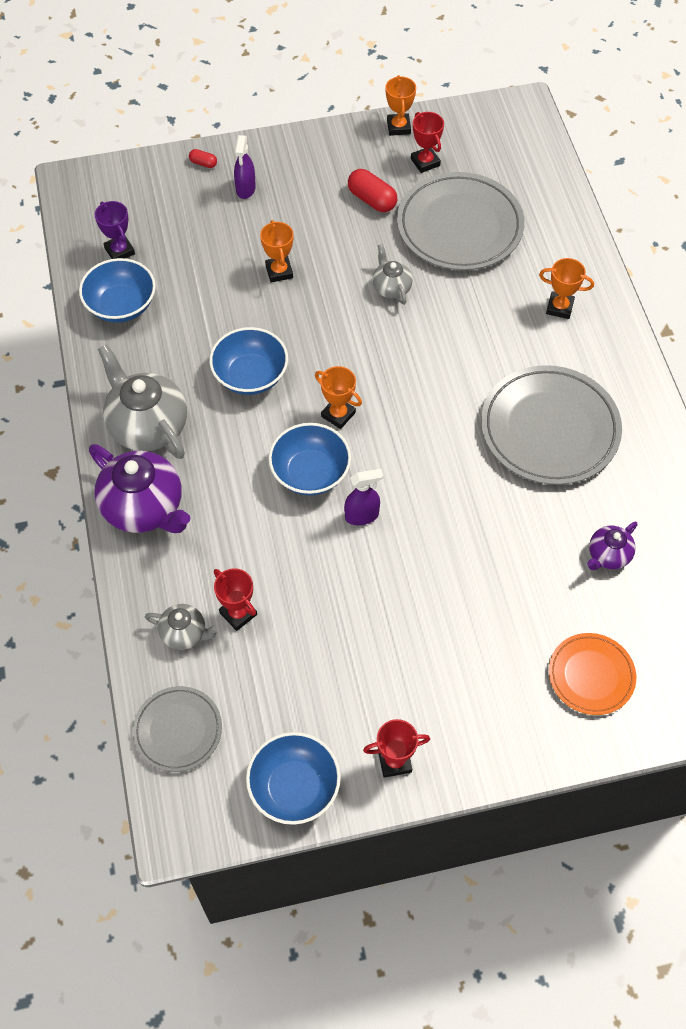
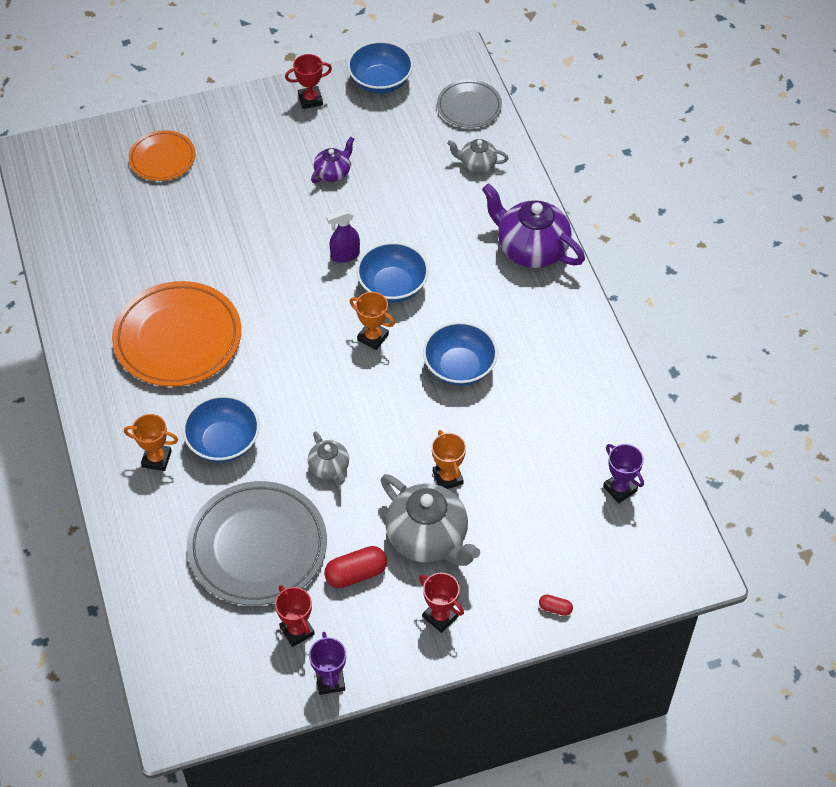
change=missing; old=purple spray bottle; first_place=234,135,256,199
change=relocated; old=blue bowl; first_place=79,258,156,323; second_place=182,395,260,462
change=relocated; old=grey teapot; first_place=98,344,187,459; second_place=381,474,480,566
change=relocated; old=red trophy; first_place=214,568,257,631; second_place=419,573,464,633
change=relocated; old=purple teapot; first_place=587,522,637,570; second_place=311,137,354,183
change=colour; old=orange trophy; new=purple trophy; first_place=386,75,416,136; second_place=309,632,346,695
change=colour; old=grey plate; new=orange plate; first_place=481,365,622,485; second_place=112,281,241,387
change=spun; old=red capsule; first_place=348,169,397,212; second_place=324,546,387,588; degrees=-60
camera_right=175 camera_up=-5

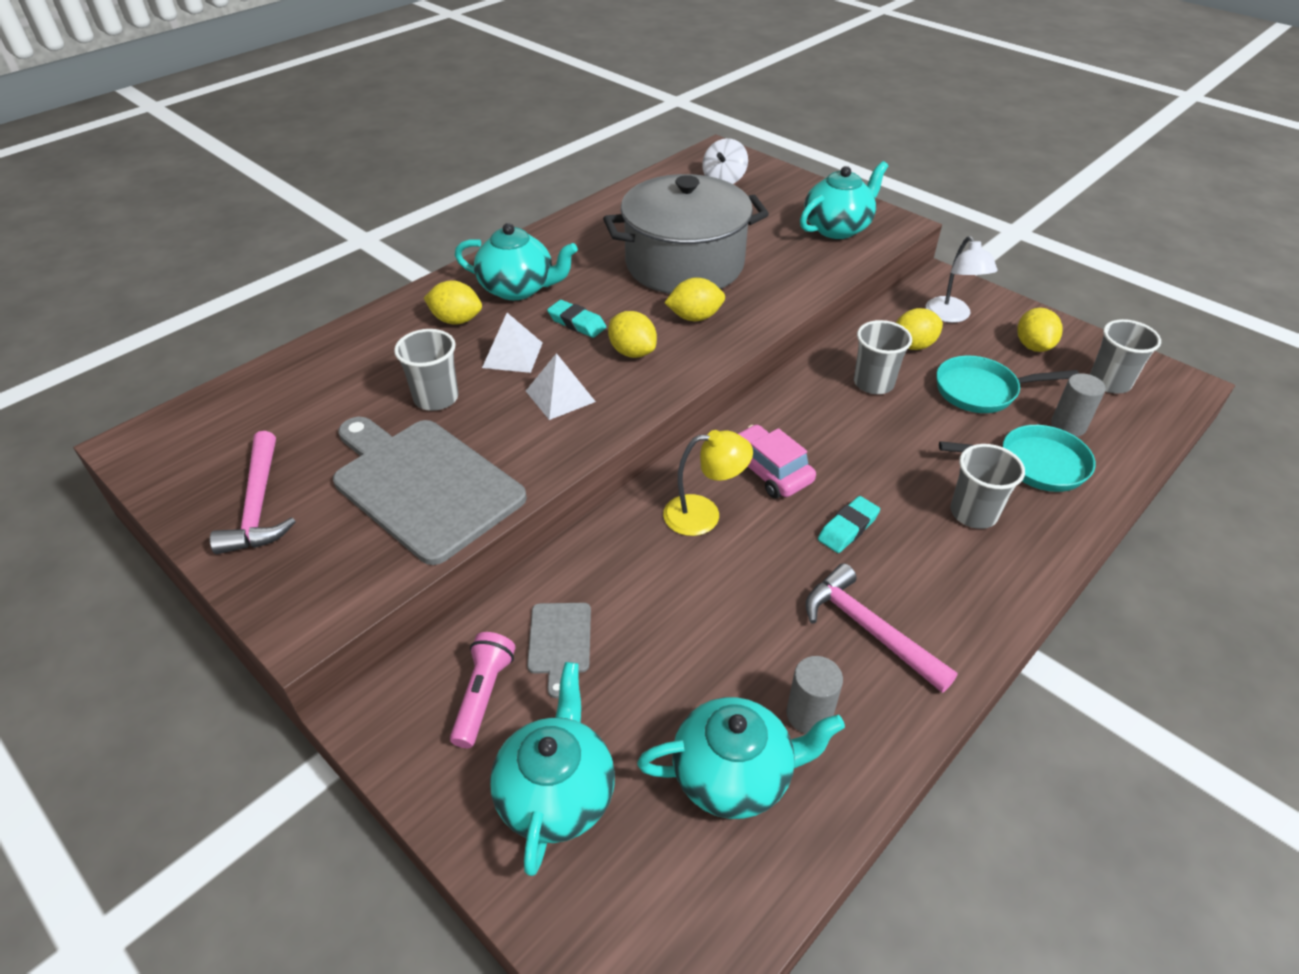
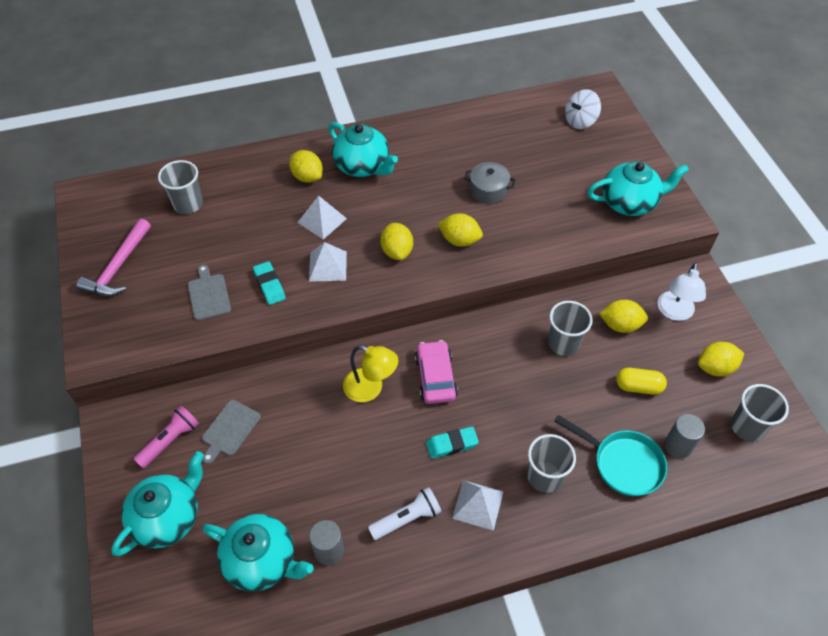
change=appeared; new=white pyramid; second_place=452,480,503,531
change=relocated; old=grey cup; first_place=394,329,458,411; second_place=158,160,203,214
change=relocated; old=turquoise eraser; first_place=547,300,606,338; second_place=253,261,286,305
change=exchanged; old=pink hammer; new=white flashlight; first_place=806,563,958,693; second_place=368,487,441,540
change=exchanged; old=turquoise pan; new=yellow capsule; first_place=936,356,1079,413; second_place=616,368,667,395
change=spun; old=yellow lemon; first_place=1017,308,1063,352; second_place=698,342,744,376; degrees=45
change=size; old=grey cutting board; first_place=333,417,527,565; second_place=188,265,231,320; factor=0.45
change=size; old=grey pot; first_place=603,174,769,294; second_place=464,162,515,204; factor=0.4
camera_right=30 camera_up=10

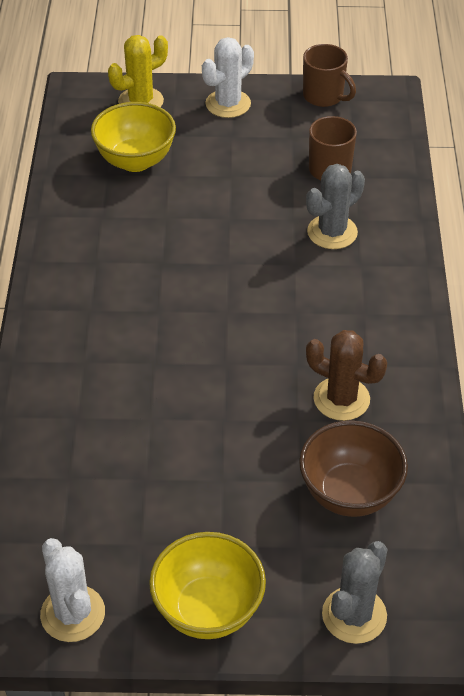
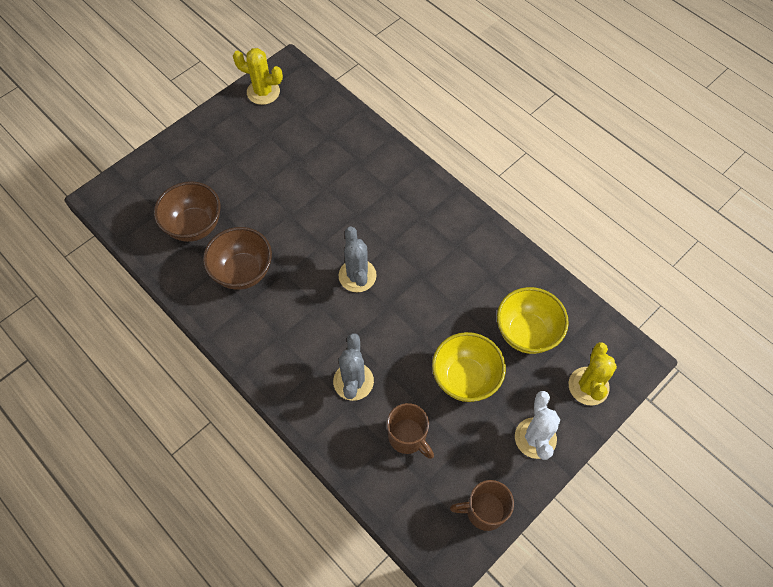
change=relocated; old=yellow bowl; first_place=149,532,266,639; second_place=432,332,506,402
change=relocated; old=grey cactus; first_place=322,541,388,644; second_place=339,226,377,292
change=exchanged; old=brown cactus; new=brown bowl; first_place=306,330,387,421; second_place=203,227,272,290
change=colour; old=white cactus; new=yellow cactus; first_place=40,538,105,642; second_place=233,48,283,105
camera_right=135 camera_up=15

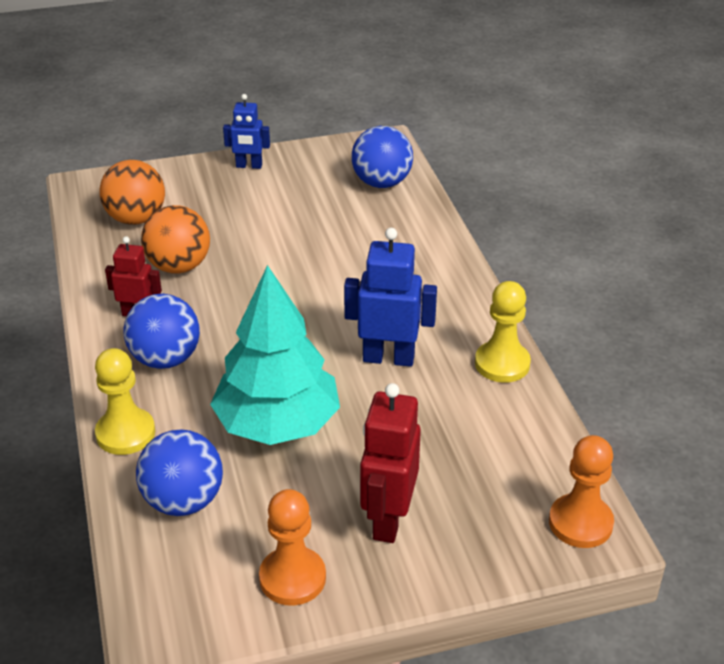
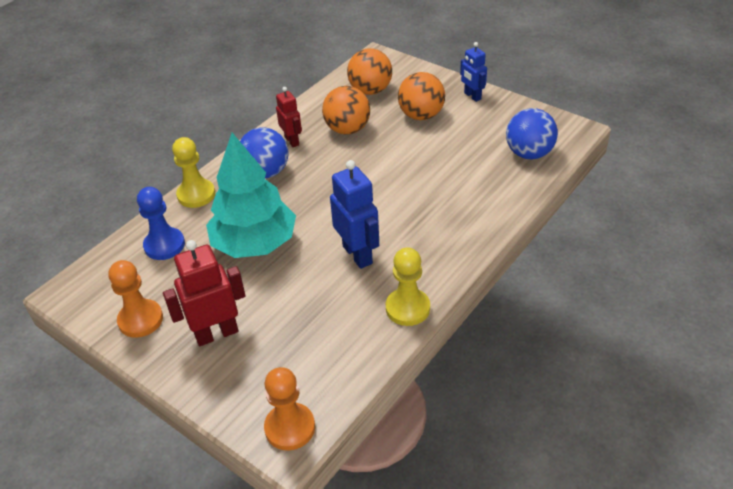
change=appeared; new=orange ball; second_place=398,72,445,120
change=exchanged; old=blue ball; new=blue pawn; first_place=136,429,223,516; second_place=137,187,185,260
camera_right=55 camera_up=5

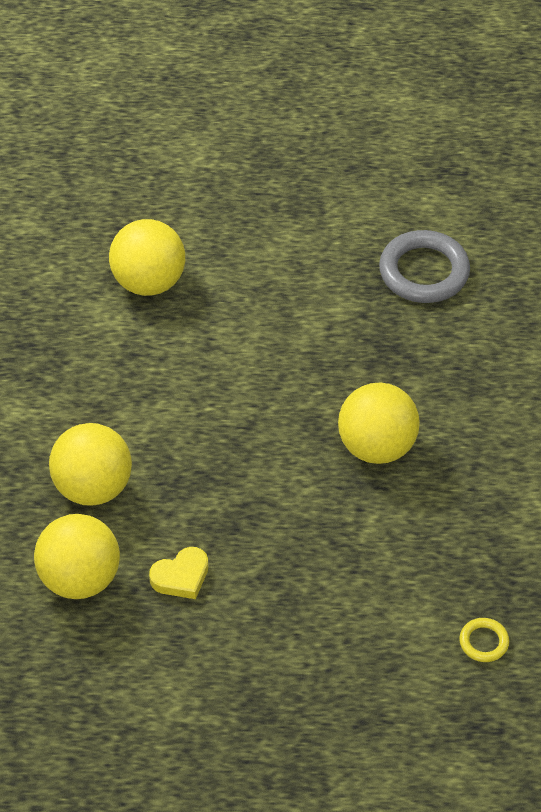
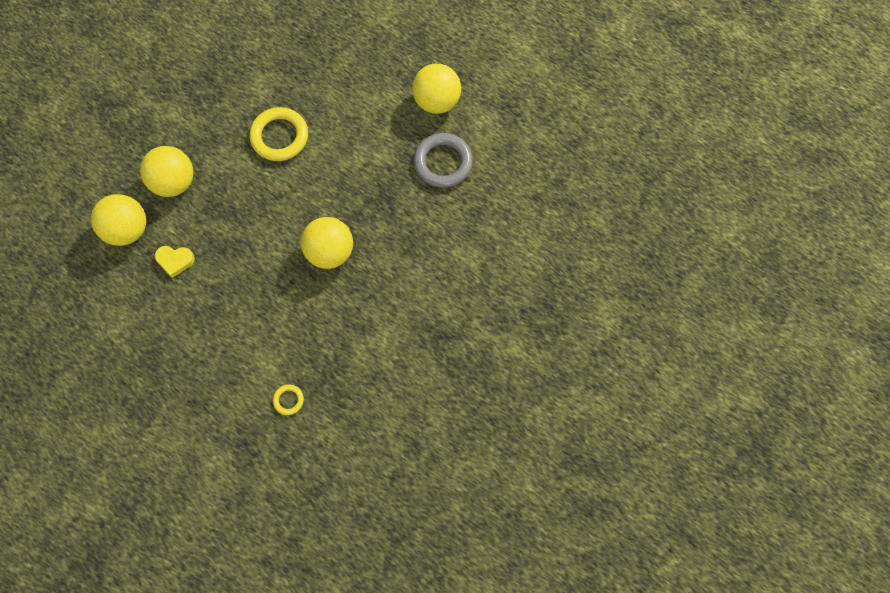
change=appeared; new=yellow ring; second_place=250,107,308,161
change=relocated; old=yellow ball; first_place=109,219,185,296; second_place=412,64,461,114
camera_right=35 camera_up=20

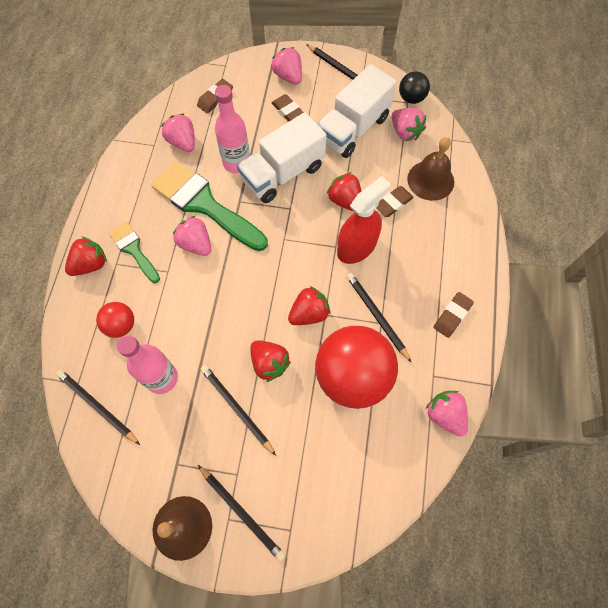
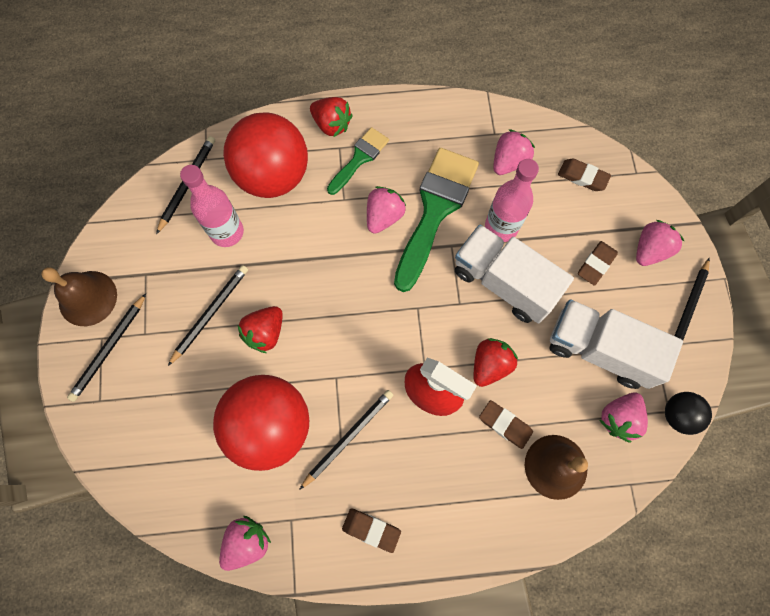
change=missing; old=red strawberry; first_place=288,286,330,325
change=size; old=red ball; first_place=96,302,134,338; second_place=223,112,308,198; factor=2.13
camera_right=75 camera_up=5

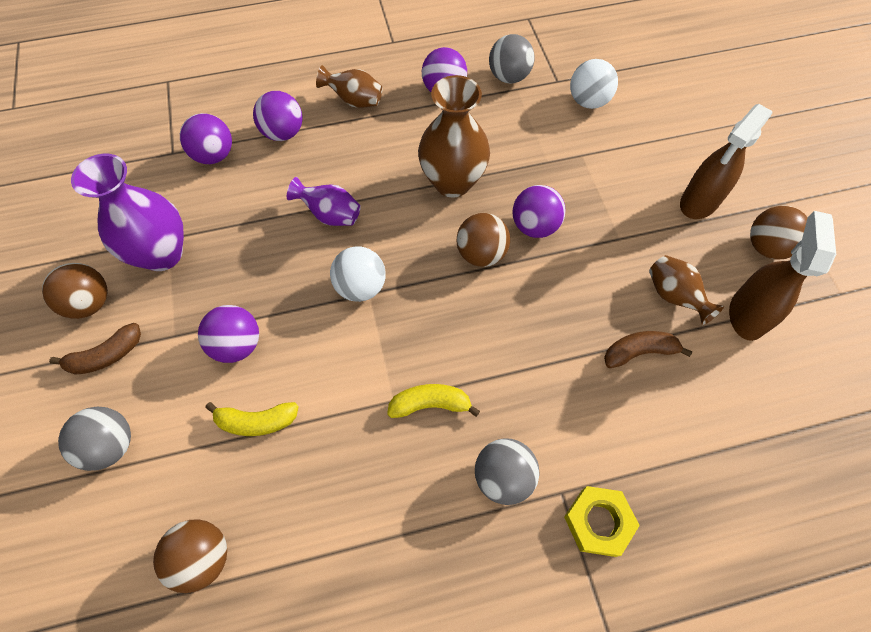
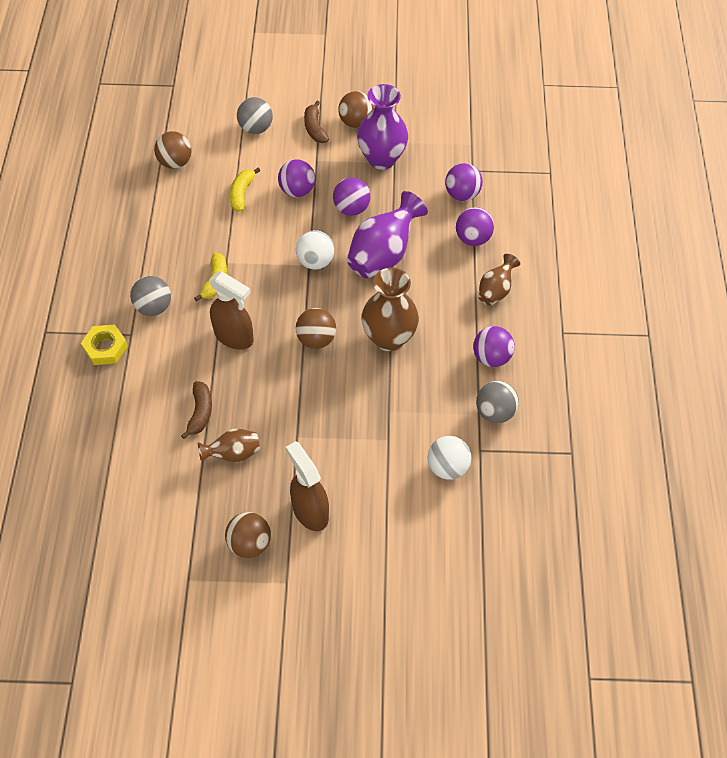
change=relocated; old=purple ball; first_place=512,185,566,238; second_place=333,178,370,216
change=relocated; old=brown spray bottle; first_place=729,211,836,341; second_place=209,272,254,349
change=size; old=purple vase; first_place=287,177,361,226; second_place=347,191,428,279; factor=1.76
camera_right=105 camera_up=-5

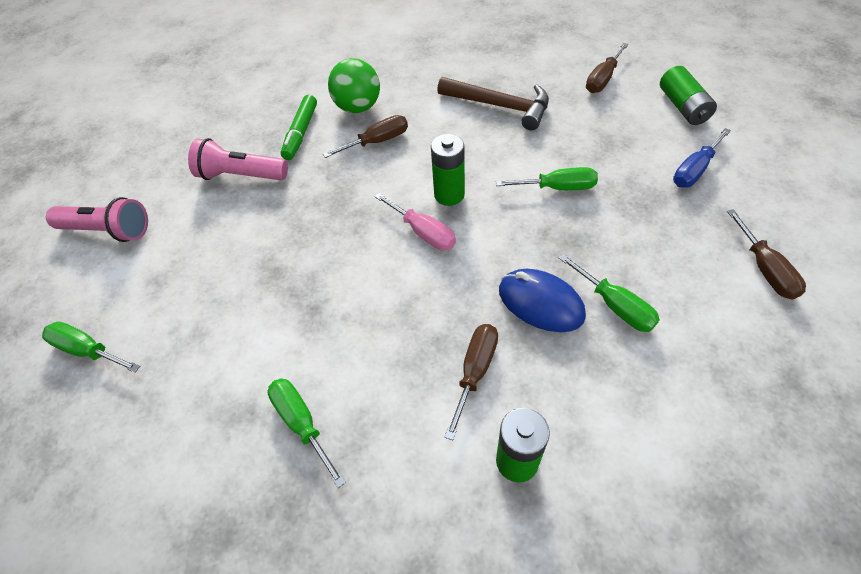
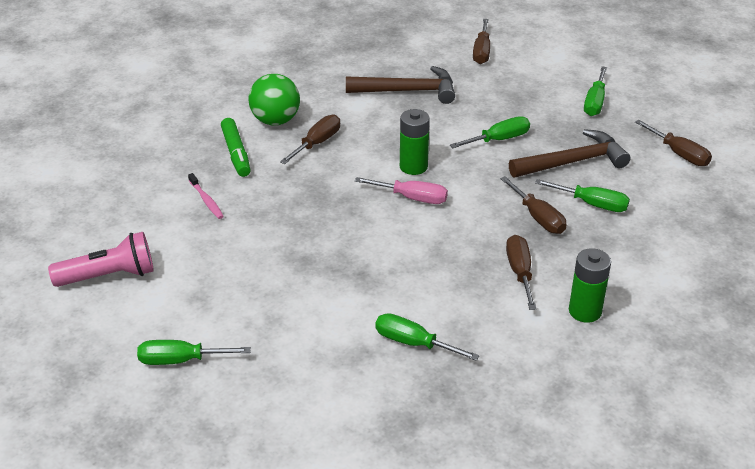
change=missing; old=green battery; first_place=660,66,717,125
change=appeared; new=brown hammer; second_place=509,129,631,178
change=exchanged; old=pink flashlight; new=pink toothbrush; first_place=188,138,288,180; second_place=188,173,224,219
change=exchanged; old=blue mouse; new=brown screwdriver; first_place=499,269,586,332; second_place=500,176,566,234
change=colour; old=blue screwdriver; new=green screwdriver; first_place=673,128,731,188; second_place=584,67,607,116
camera_right=-30 camera_up=-15

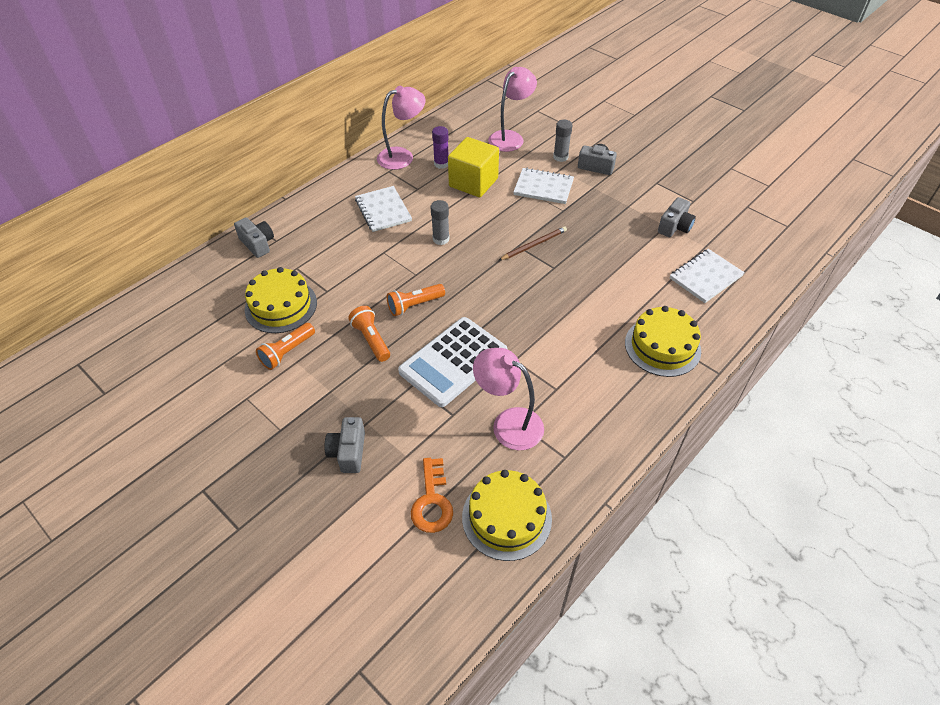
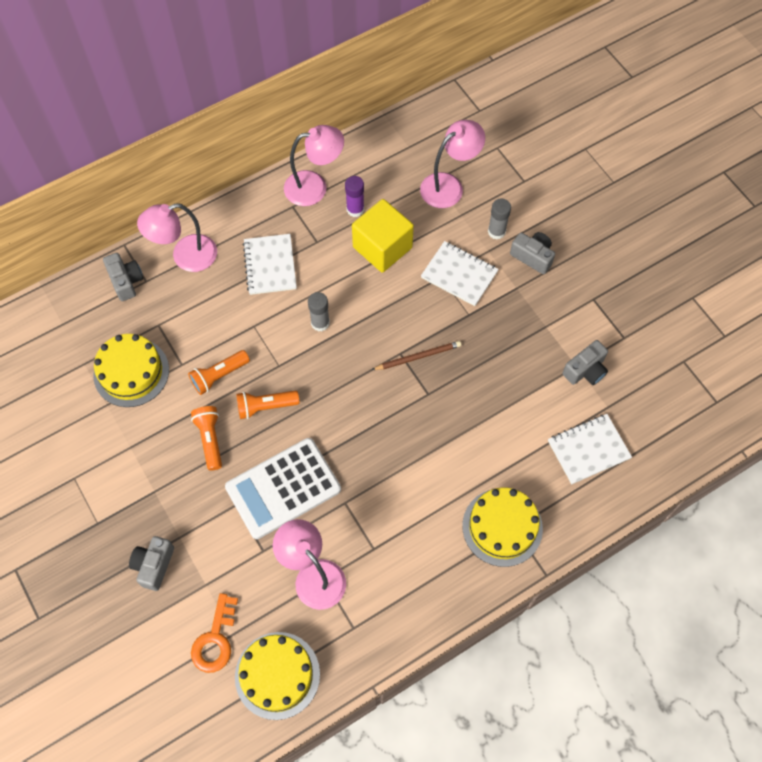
change=appeared; new=pink lamp; second_place=137,203,217,272
change=relocated; old=orange flashlight; first_place=256,323,315,370; second_place=188,350,250,395
camera_right=15 camera_up=15

